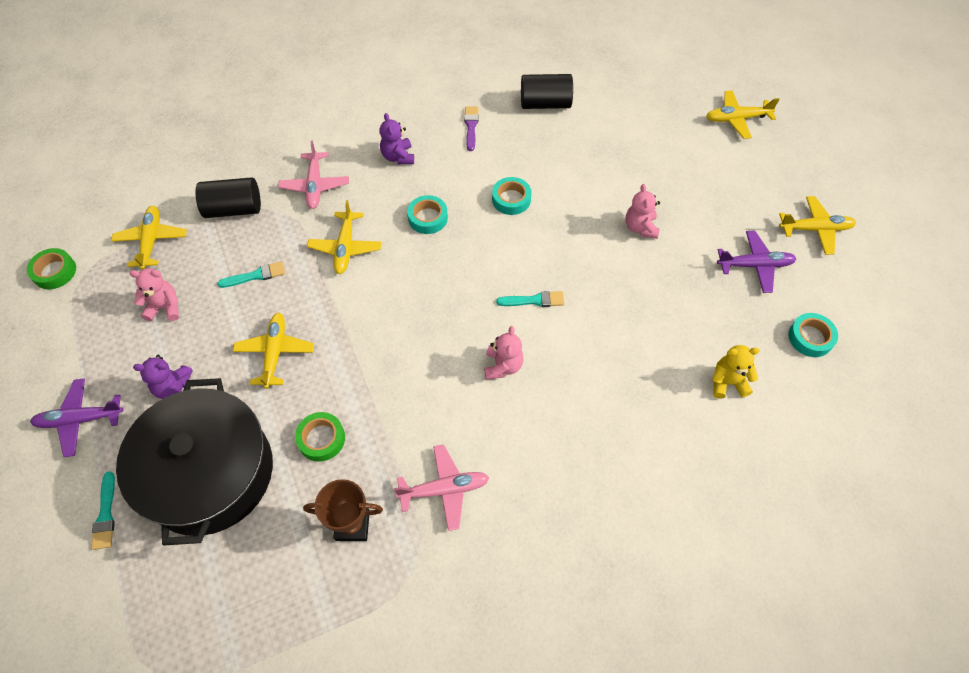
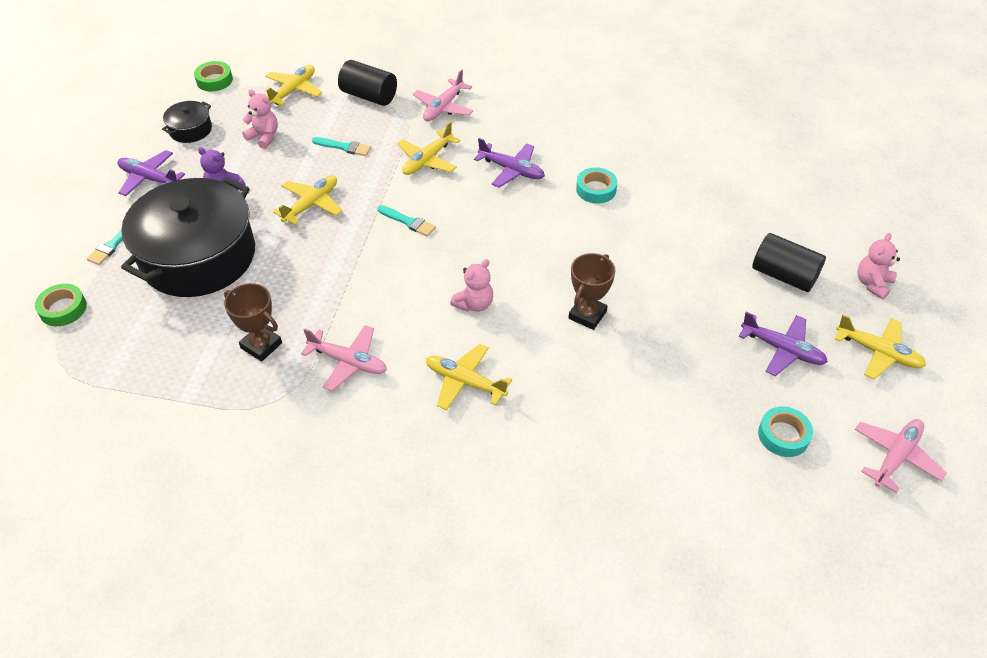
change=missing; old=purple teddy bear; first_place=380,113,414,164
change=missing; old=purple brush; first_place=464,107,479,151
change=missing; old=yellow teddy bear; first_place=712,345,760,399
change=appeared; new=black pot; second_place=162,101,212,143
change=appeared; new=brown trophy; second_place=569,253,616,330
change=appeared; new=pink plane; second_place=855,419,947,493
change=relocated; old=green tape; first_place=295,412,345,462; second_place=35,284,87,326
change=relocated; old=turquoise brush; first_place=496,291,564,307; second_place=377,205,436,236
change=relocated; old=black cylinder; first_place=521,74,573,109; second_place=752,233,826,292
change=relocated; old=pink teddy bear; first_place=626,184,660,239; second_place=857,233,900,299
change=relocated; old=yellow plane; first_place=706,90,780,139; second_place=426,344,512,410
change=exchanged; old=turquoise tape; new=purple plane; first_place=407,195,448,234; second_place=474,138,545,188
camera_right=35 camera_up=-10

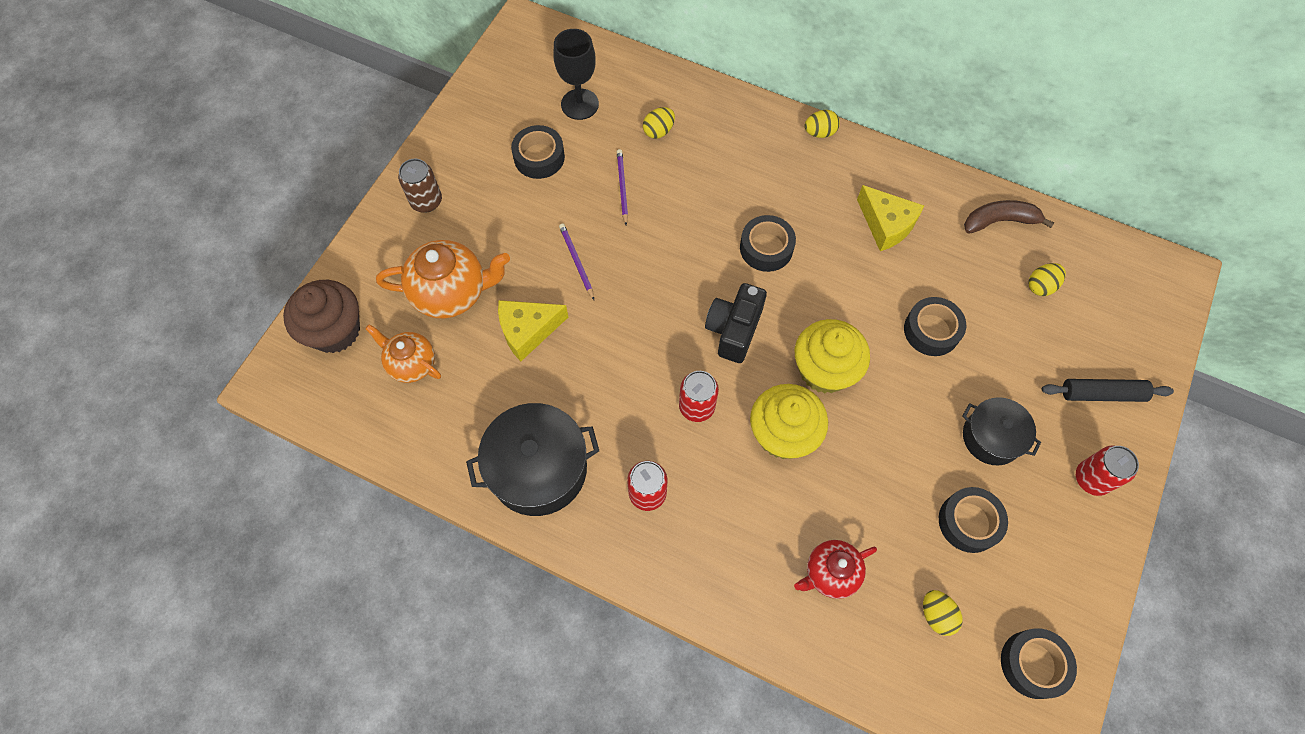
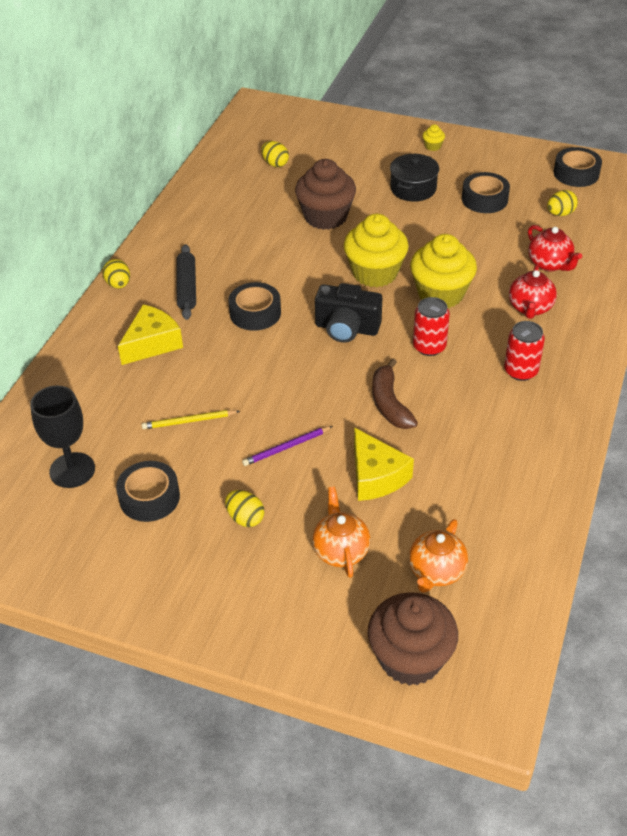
change=missing; old=brown can; first_place=398,159,442,213
change=missing; old=black pot; first_place=466,403,599,516
change=appeared; new=red teapot; second_place=509,265,557,319
change=relocated; old=yellow egg; first_place=643,107,675,139; second_place=225,490,264,527
change=relocated; old=yellow cheese; first_place=857,185,924,251; second_place=118,304,183,365
change=relocated; old=brown banana; first_place=964,200,1054,234; second_place=372,358,418,429
change=relocated; old=black rolling pin; first_place=1041,379,1174,402; second_place=176,244,196,320
change=exchanged; old=black tape; new=brown cupcake; first_place=904,297,966,356; second_place=295,159,356,230
change=exchanged; old=red can; new=yellow cupcake; first_place=1076,446,1139,496; second_place=423,124,445,151
change=colour; old=purple pencil; new=yellow pencil; first_place=617,149,628,225; second_place=142,410,240,429
change=size; old=orange teapot; first_place=376,240,510,318; second_place=312,486,370,578; factor=0.63
camera_right=-95 camera_up=-20

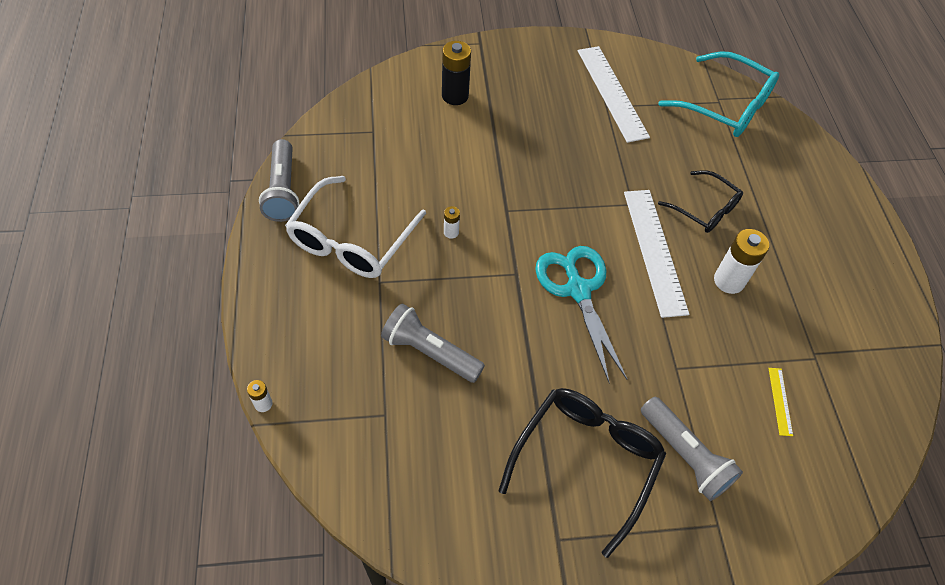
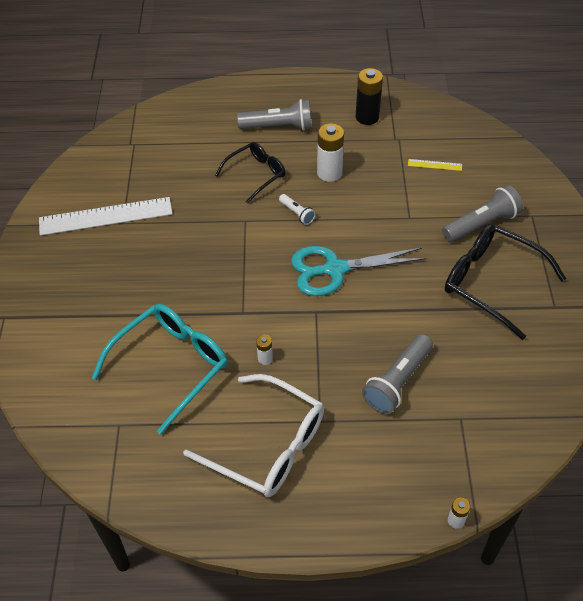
change=relocated; old=grey flashlight; first_place=259,139,299,222; second_place=237,99,312,131
change=relocated; old=black battery; first_place=442,41,471,105; second_place=356,68,383,125
change=relocated; old=turquoise glasses; first_place=659,51,779,137; second_place=92,304,228,435
change=exchanged; old=white ruler; new=white flashlight; first_place=624,190,689,318; second_place=279,194,316,225
camera_right=-80 camera_up=-5

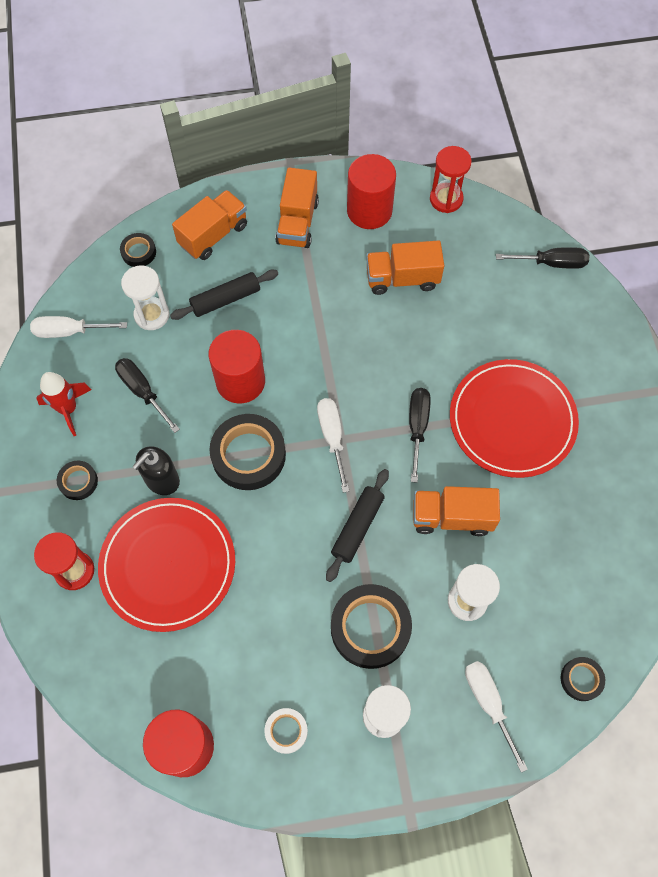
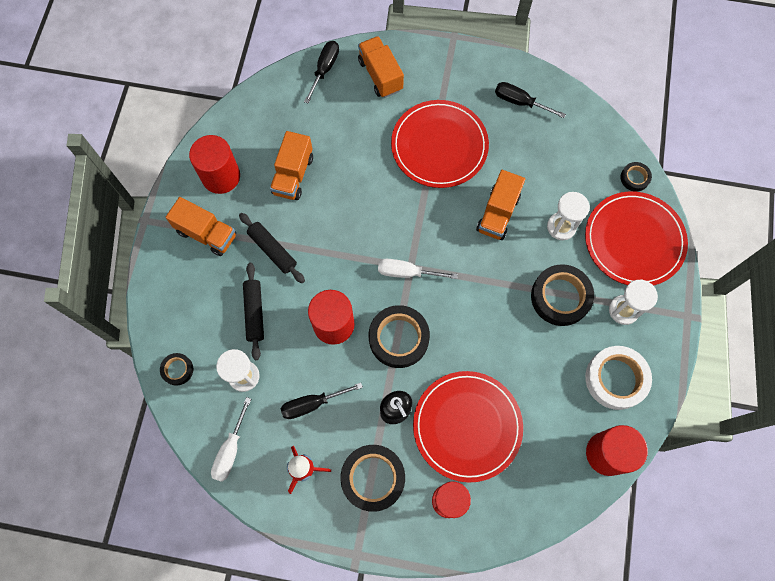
change=missing; old=red hourglass; first_place=430,146,472,213
change=relocated; old=orange truck; first_place=172,190,247,260; second_place=358,36,404,98
change=relocated; old=black rolling pin; first_place=326,469,389,582; second_place=239,213,305,283
change=relocated; old=black screwdriver; first_place=409,388,431,483; second_place=495,82,566,118
change=exchanged; old=white screwdriver; new=red plate; first_place=465,661,528,773; second_place=585,191,688,286
change=size; old=black tape; first_place=57,461,98,500; second_place=340,445,405,512; factor=1.95
change=size; old=white tape; first_place=264,708,308,754; second_place=585,346,652,410; factor=1.95
camera_right=-70 camera_up=5

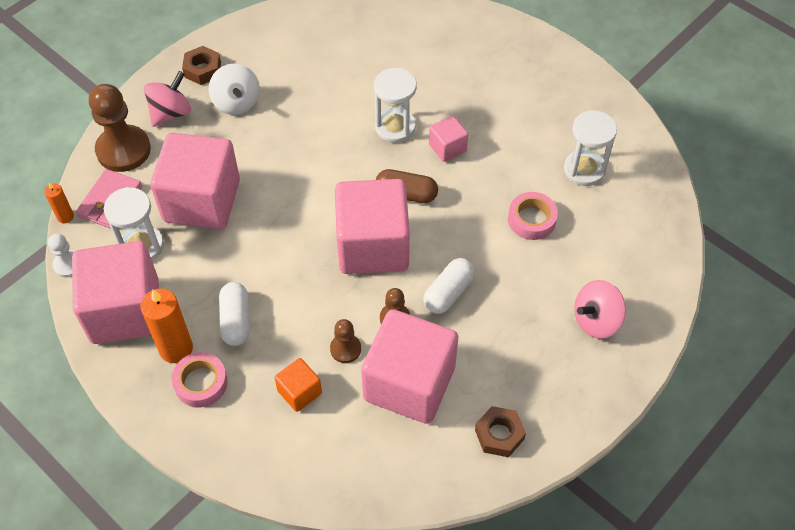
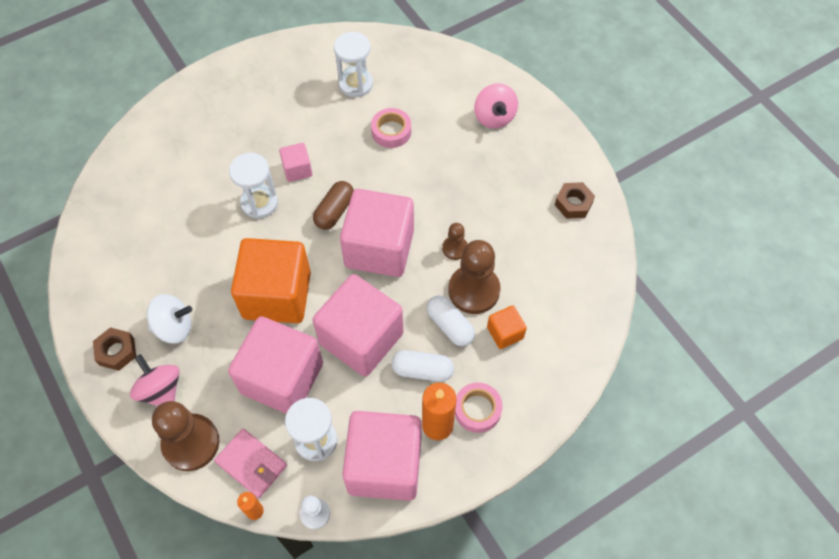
change=appeared; new=orange cube; second_place=231,238,311,323
change=relocated; old=pink cube; first_place=361,309,458,424; second_place=313,274,403,377
change=relocated; old=white capsule; first_place=423,258,475,314; second_place=427,295,475,346
change=size; old=brown pawn; first_place=330,319,361,363; second_place=448,240,501,314; factor=1.95
camera_right=-75 camera_up=5

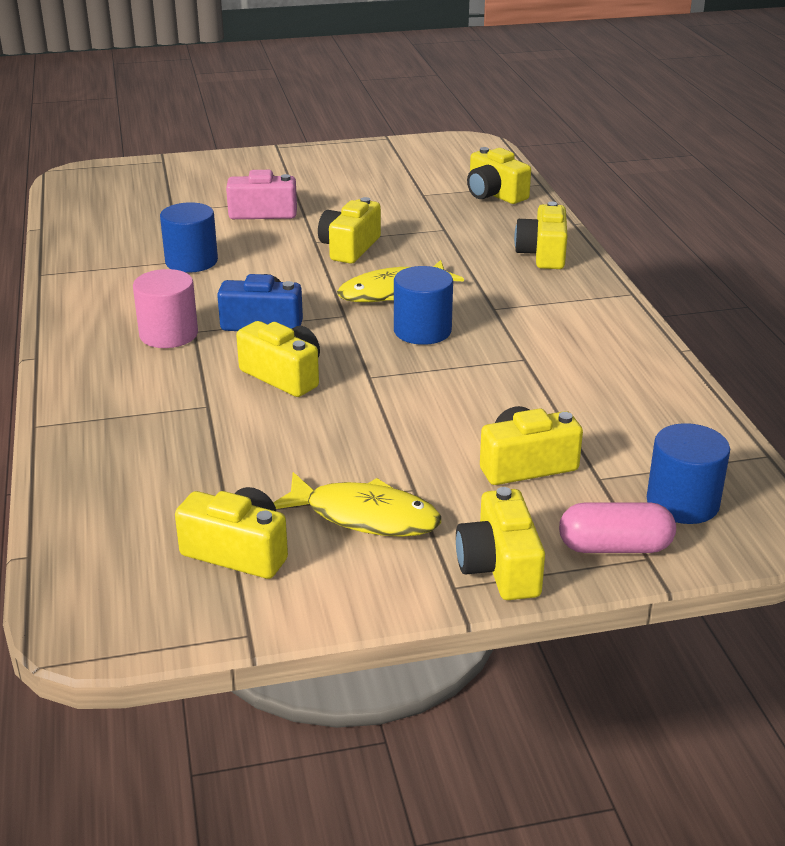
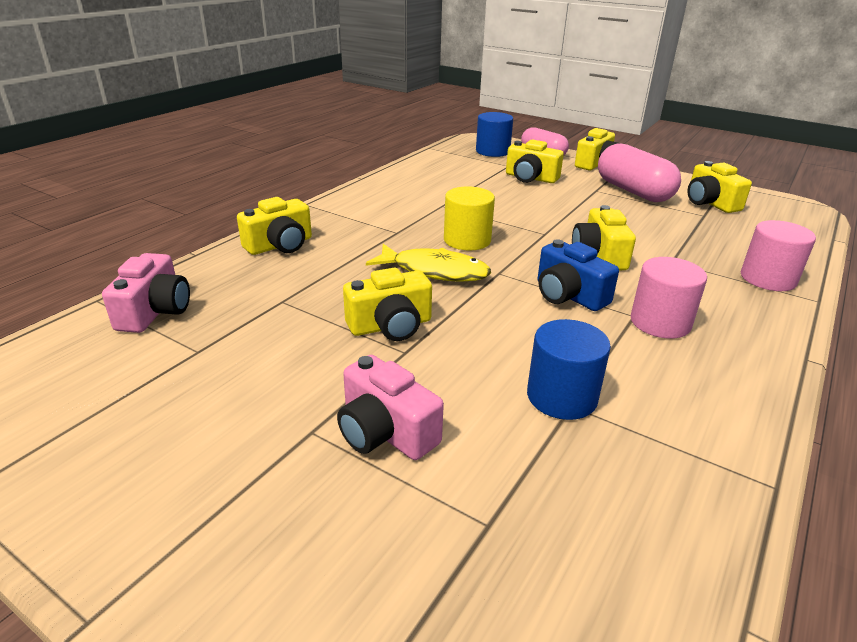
change=appeared; new=pink cylinder; second_place=741,220,816,291
change=exchanged; old=yellow fish; new=pink capsule; first_place=273,472,441,537; second_place=598,144,681,202
change=colour; old=blue cylinder; new=yellow cylinder; first_place=394,266,453,345; second_place=444,186,495,251
change=colour; old=yellow camera; new=pink camera; first_place=467,147,531,204; second_place=102,253,190,333
camera_right=-135 camera_up=0

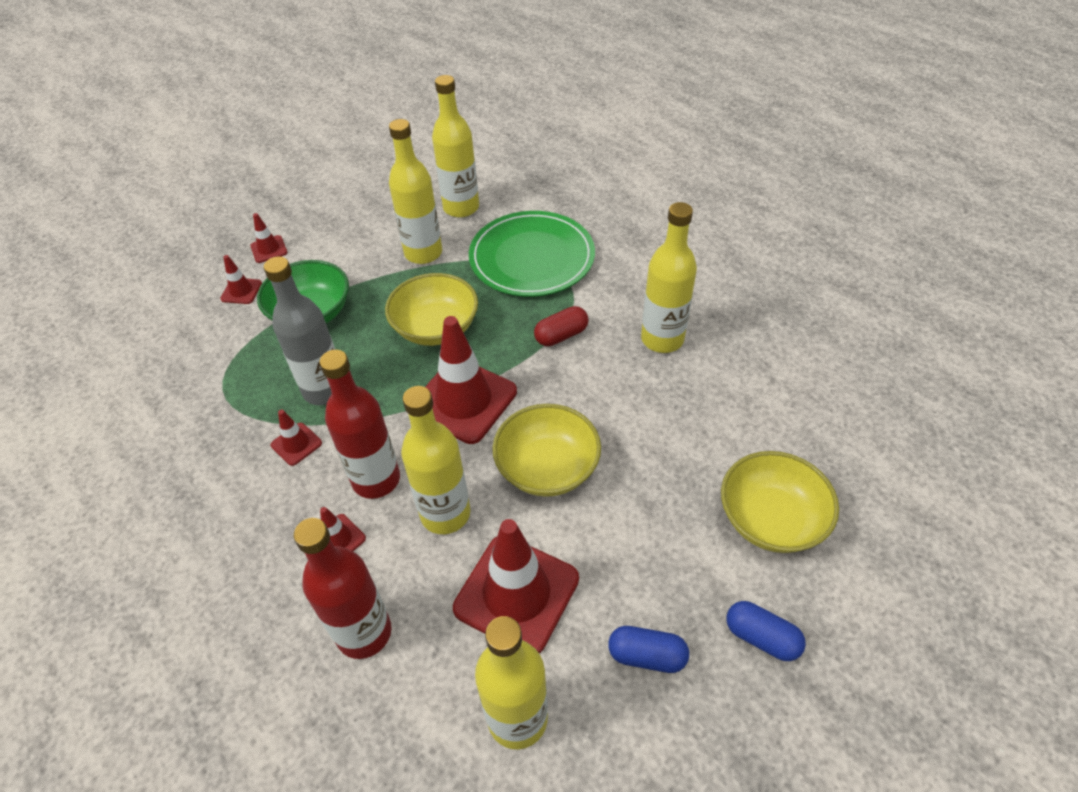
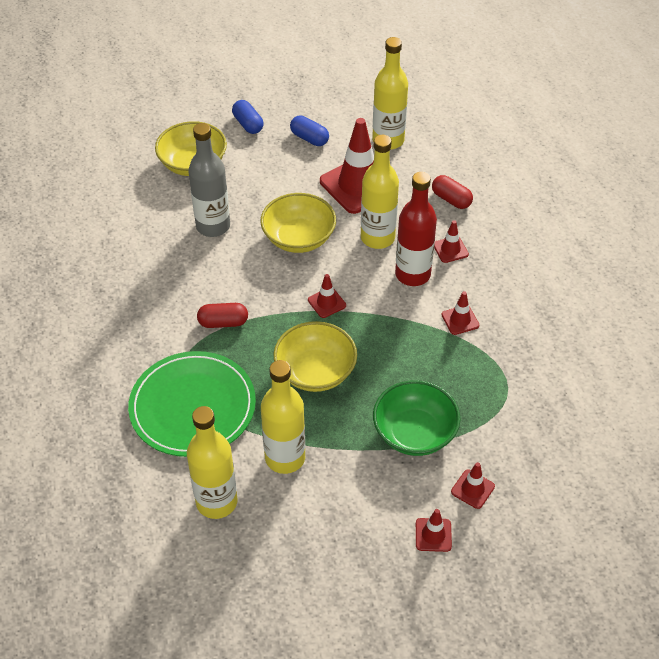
change=missing; old=yellow bottle; first_place=641,202,697,353
change=relocated; old=grey bottle; first_place=264,256,335,405; second_place=189,123,230,237
change=exchanged; old=red bottle; new=red capsule; first_place=294,518,391,659; second_place=432,175,473,209
change=size; old=red traffic cone; first_place=425,316,517,444; second_place=308,274,346,318; factor=0.45
camera_right=-155 camera_up=0

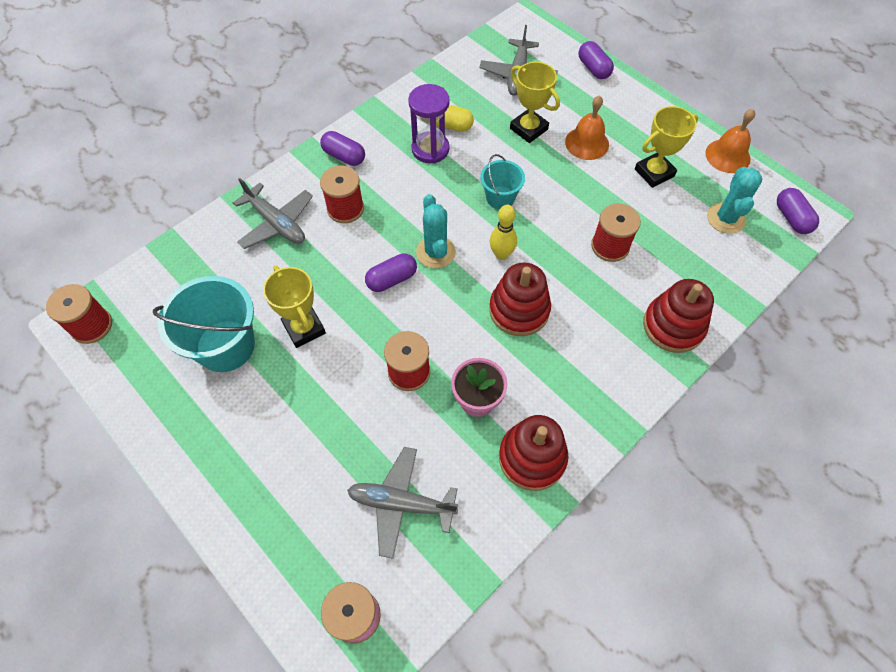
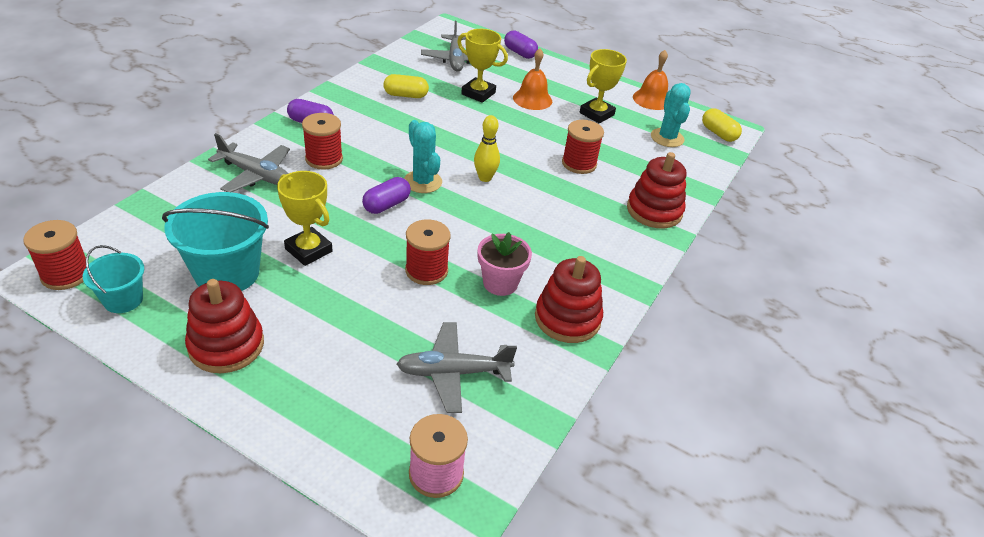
change=missing; old=purple hourglass; first_place=408,84,450,163
change=relocated; old=turquoise bucket; first_place=480,154,525,209; second_place=83,245,144,313
change=relocated; old=red stacking toy; first_place=489,262,551,336; second_place=185,279,264,373
change=colour; old=purple capsule; new=yellow capsule; first_place=777,188,819,234; second_place=702,108,742,142
camera_right=-20 camera_up=-20

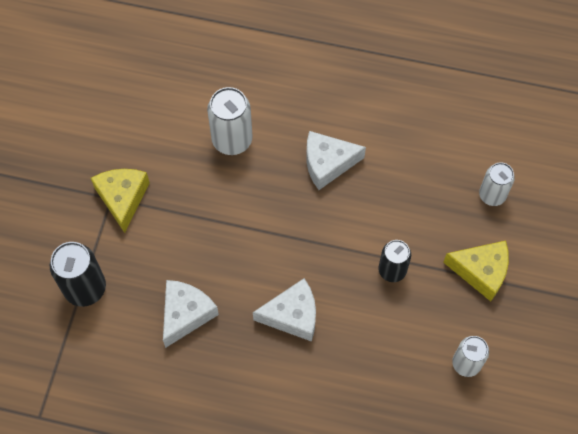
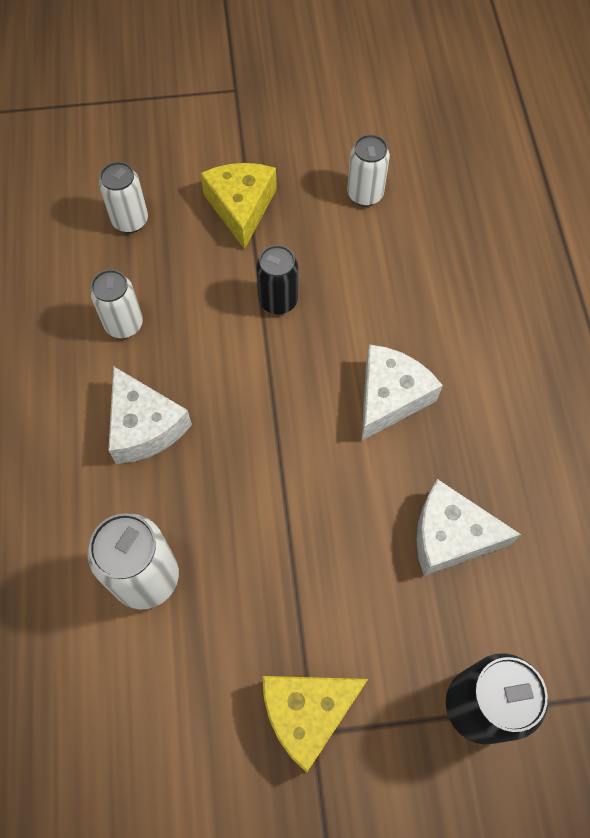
change=appeared; new=white can; second_place=90,270,143,338
change=spun; old=white cheese; first_place=253,278,316,342; second_place=362,344,443,440; degrees=60
camera_right=-110 camera_up=0

